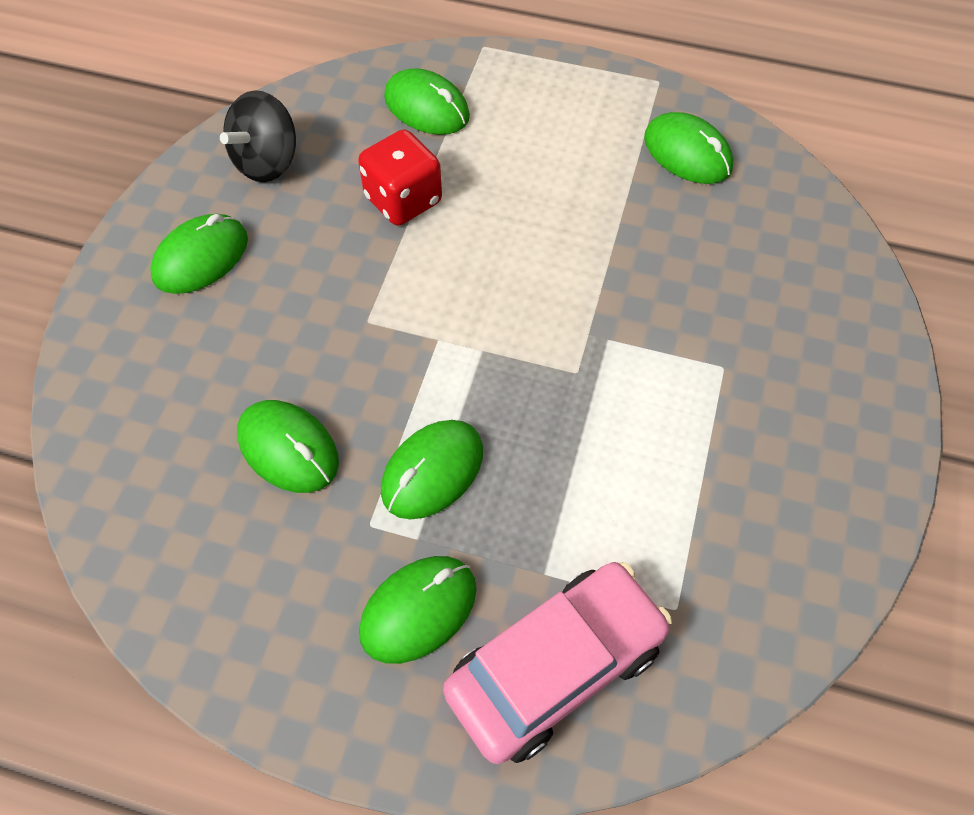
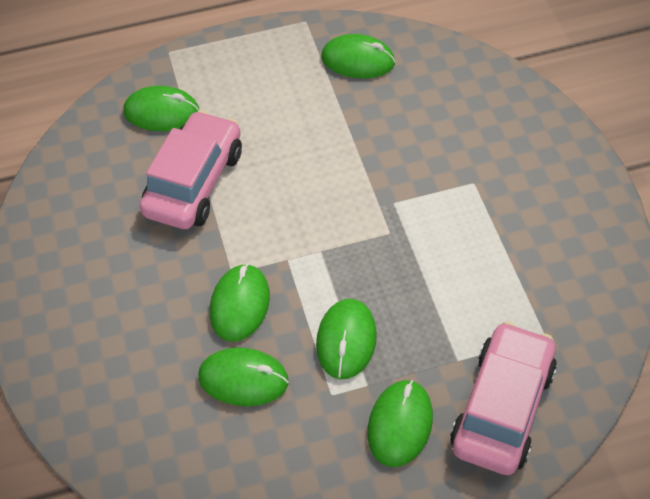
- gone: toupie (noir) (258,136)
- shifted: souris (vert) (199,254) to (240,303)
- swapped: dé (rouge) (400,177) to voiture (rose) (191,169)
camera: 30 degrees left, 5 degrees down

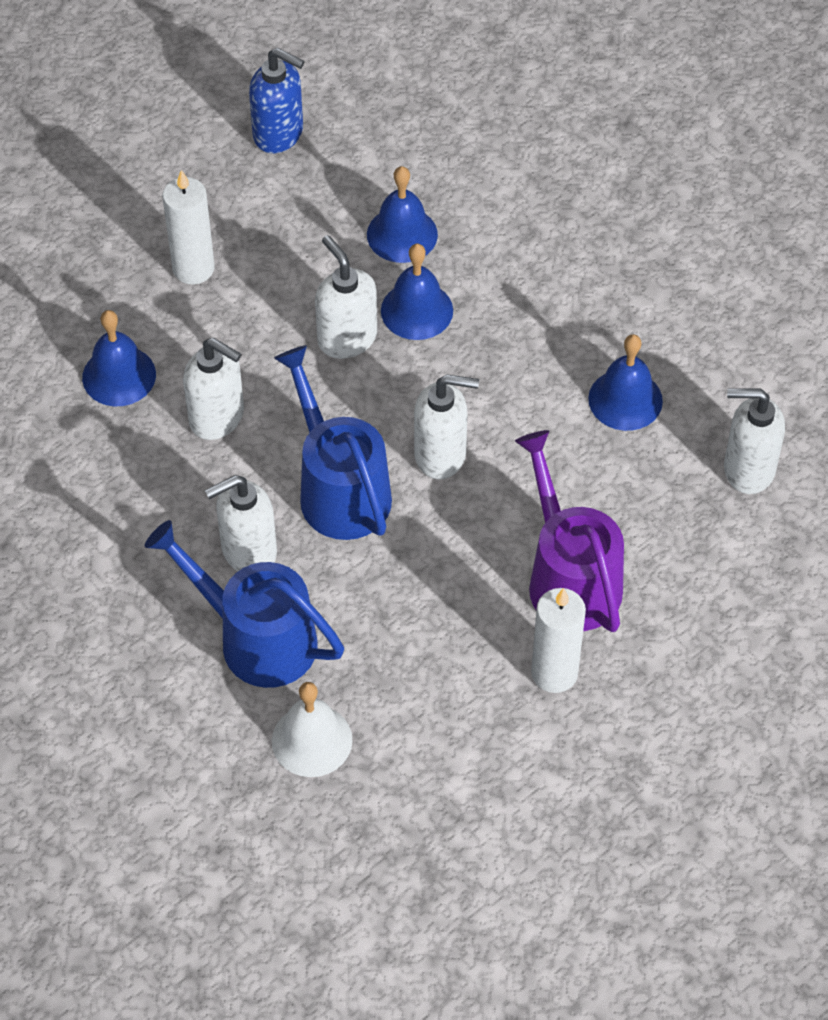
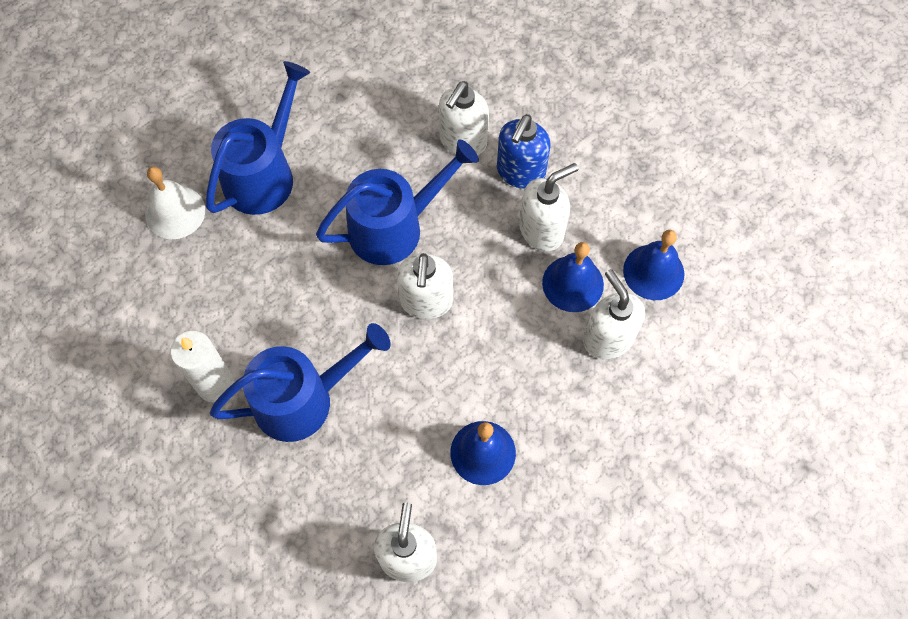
- gone: cloche (bleu) (119,358)
- gone: bougie (blanc) (188,227)
- shifted: distributeur de savon (blanc) (241,523) to (614,314)
- shifted: distributeur de savon (bleu) (277,100) to (524,151)
- repainted: arrosoir (violet) (569,531) to arrosoir (bleu) (300,382)
camera: 90 degrees right, 10 degrees up

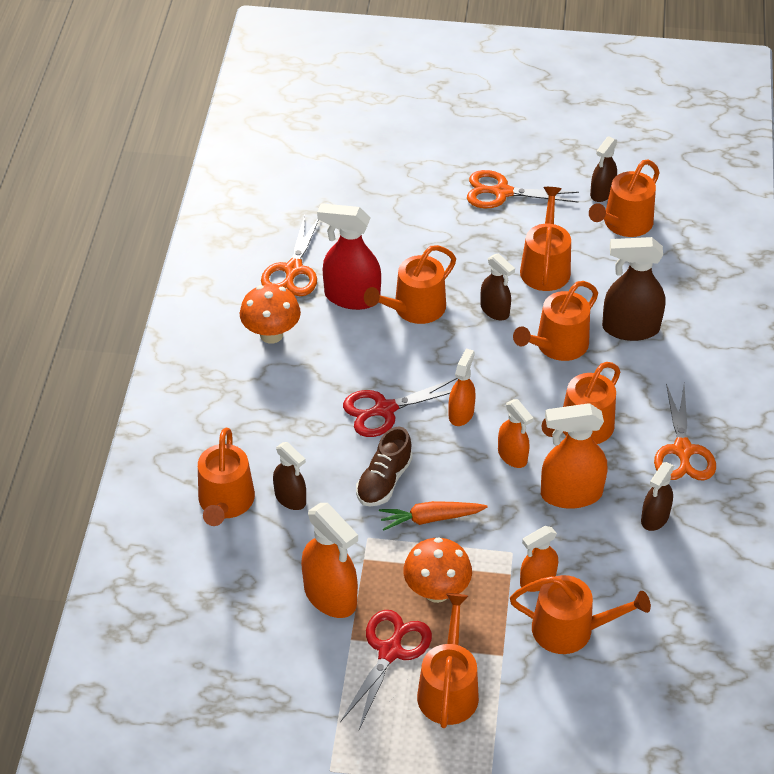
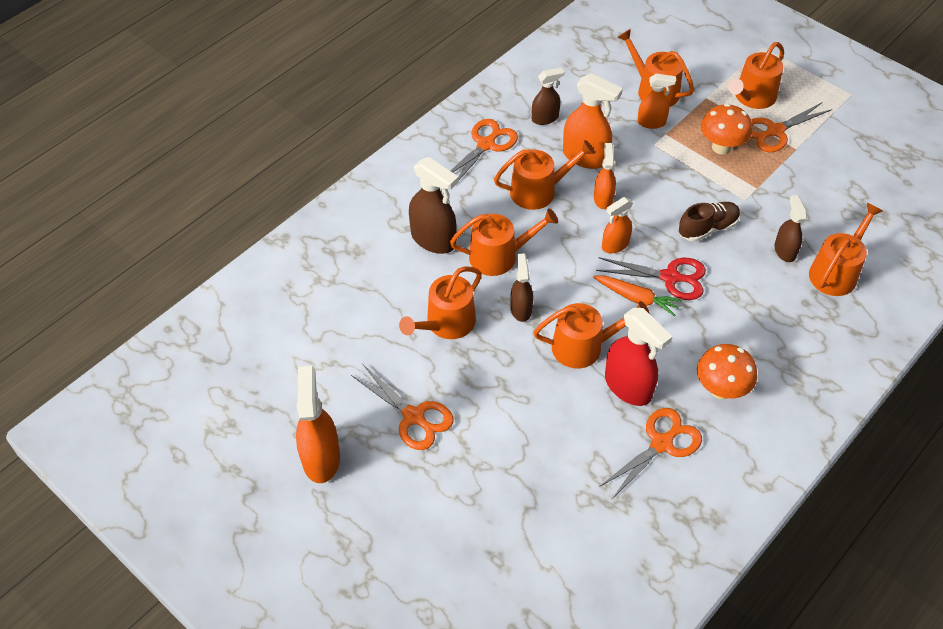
- gone: arrosoir (orange) (624,198)
- gone: vaporisateur (marron) (603,169)
- shifted: vaporisateur (orange) (329,560) to (318,424)
- shifted: carotte (orange) (433,516) to (637,296)
- repainted: ciseaux (rouge) (386,669) to ciseaux (orange) (791,127)
camera: 145 degrees left, 5 degrees up

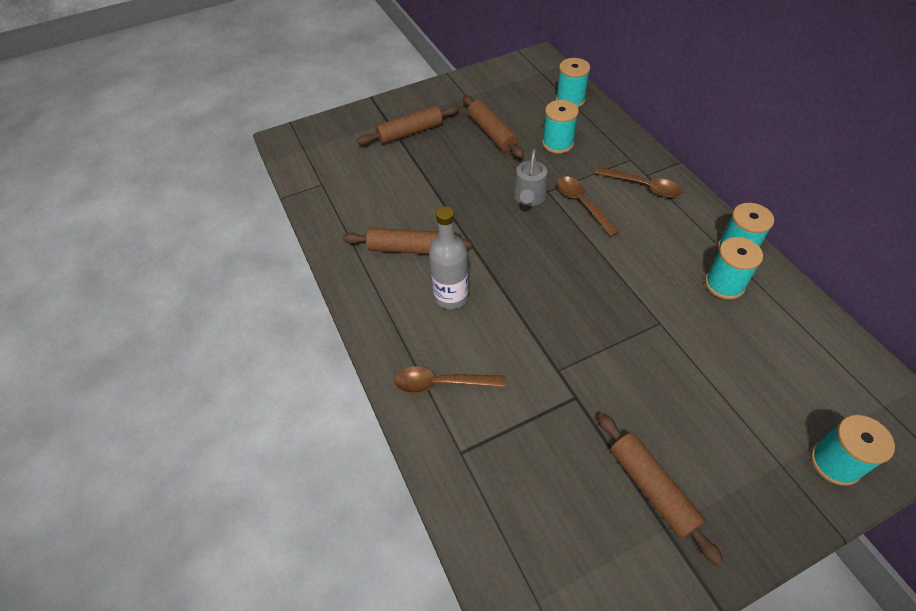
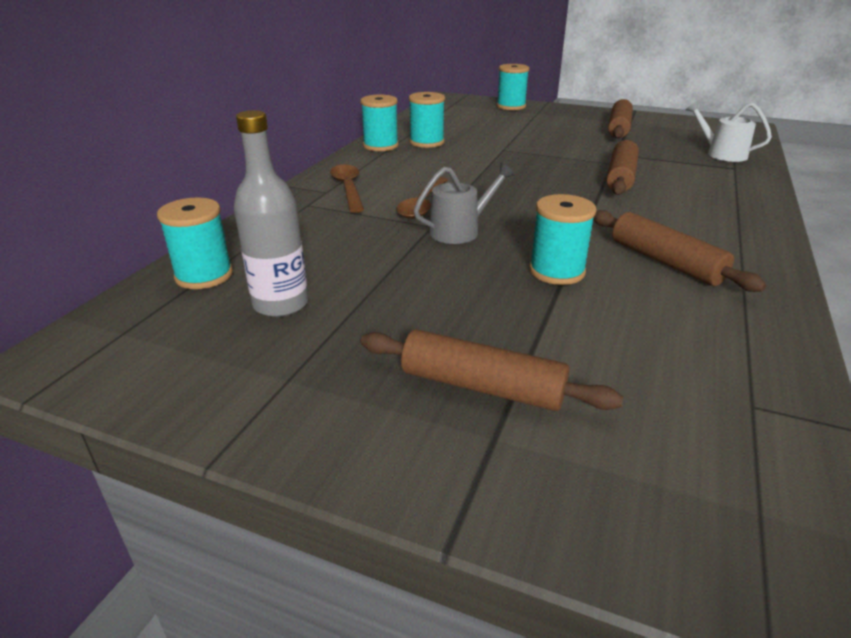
- gone: cuillère (marron) (449,379)
- new: arrosoir (blanc) (729,131)
- shifted: bouteille (gris) (449,257) to (271,213)
- shifted: rouleau à pâtisserie (marron) (493,127) to (622,167)
- shifted: bobine (turquoise) (560,127) to (562,239)
camera: 135 degrees left, 20 degrees down

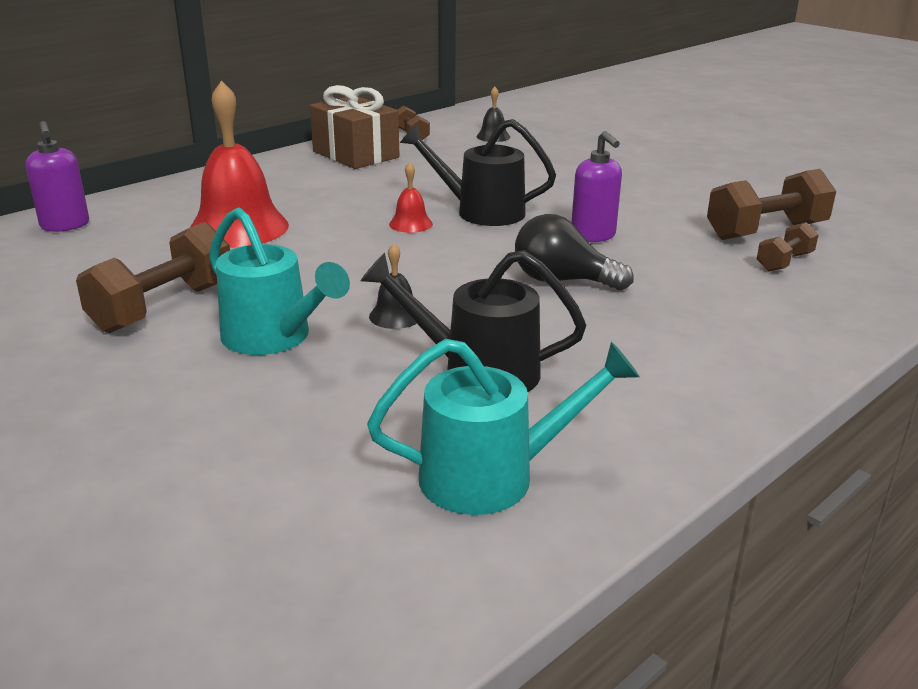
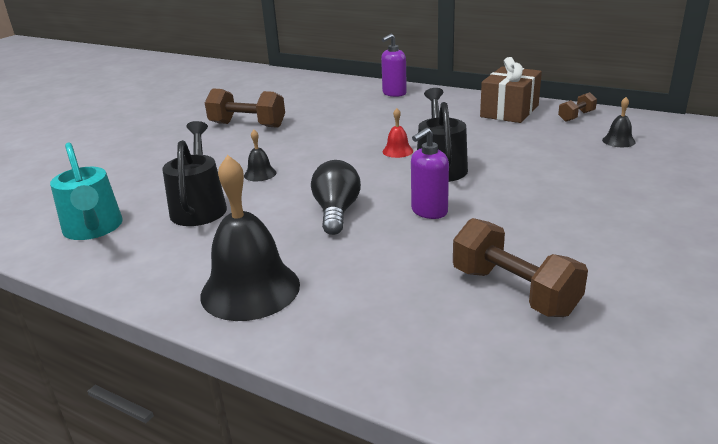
- gone: cloche (rouge) (239,164)
- gone: arrosoir (turquoise) (279,281)
- gone: haltère (marron) (788,246)
- new: cloche (noir) (250,238)
- shifted: distributeur de savon (violet) (57,176) to (394,65)
camera: 75 degrees right, 0 degrees up

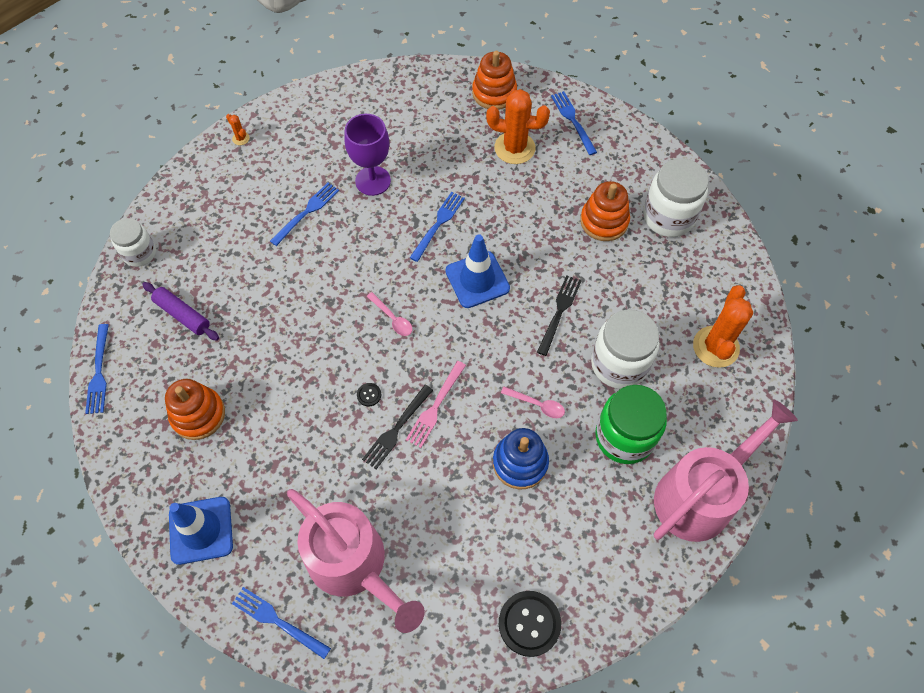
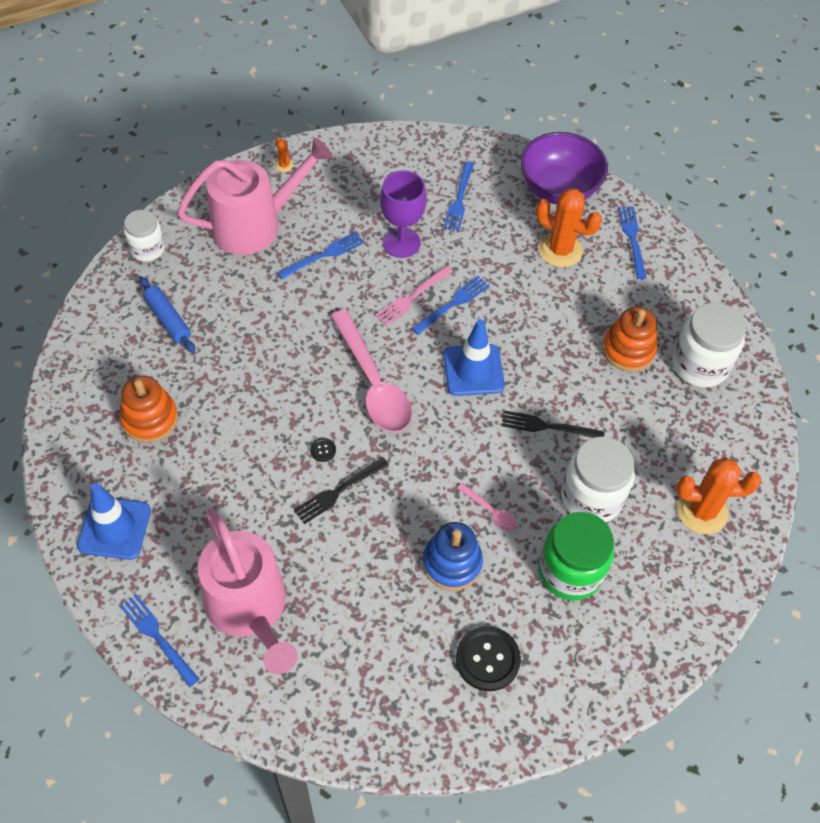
- shifted: fourchette (bleu) (97,369) to (458,197)
- shifted: fourchette (rose) (436,404) to (414,296)
- shifted: bouton (noir) (530,624) to (488,658)
- shifted: arrosoir (rose) (726,470) to (255,196)
- swapped: jouet à empiler (orange) (494,80) to bol (violet) (564,168)
- repainted: rouleau à pâtisserie (violet) (180,311) to rouleau à pâtisserie (bleu) (167,315)
- rotated: fourchette (noir) (559,315) = (552,424) 120 degrees counterclockwise
- rotated: cactus (orange) (723,326) = (719,495) 60 degrees clockwise
- scaled: cuillère (rose) (389,314) = (371,370) x2.33
camera: 15 degrees right, 5 degrees down

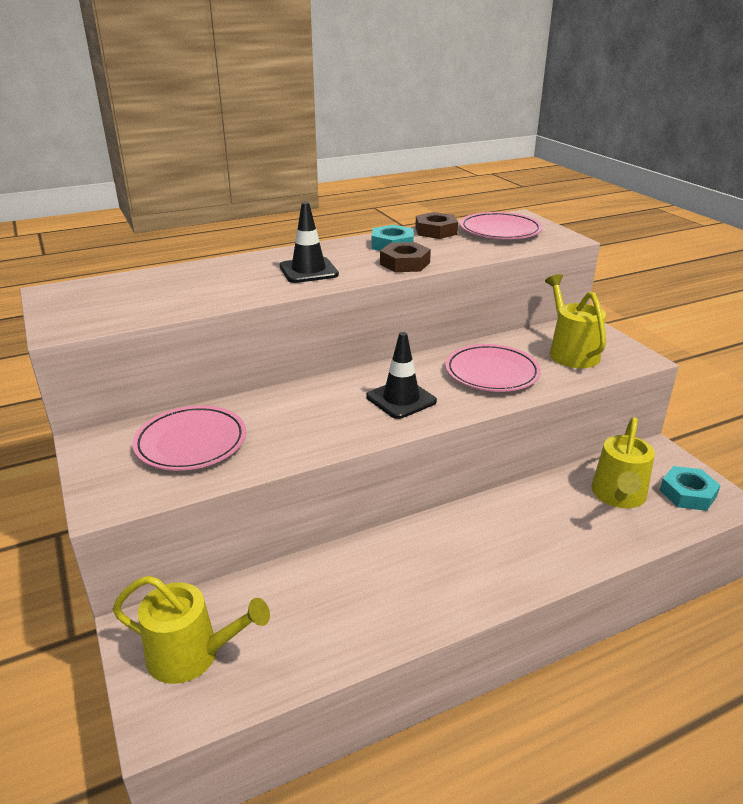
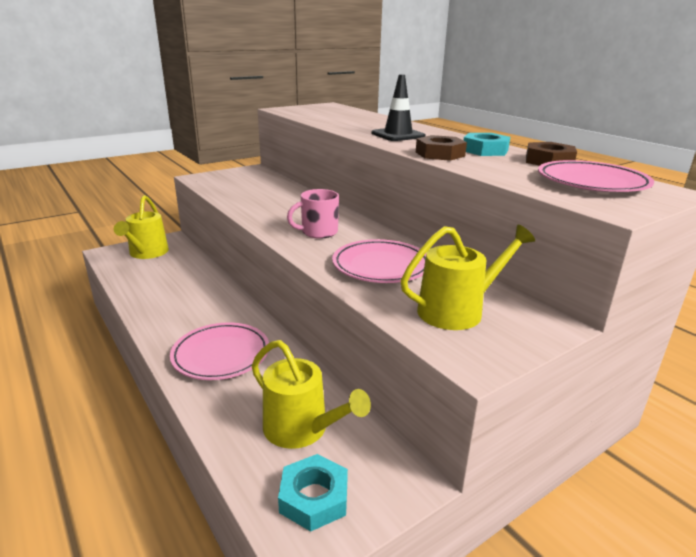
- shifted: assiette (rose) (189,438) to (219,351)
- swapped: cône de chantier (noir) (401,375) to tasse (rose) (313,214)
- rotated: arrosoir (jaune) (623,462) = (311,394) 150 degrees counterclockwise
camera: 80 degrees right, 5 degrees down

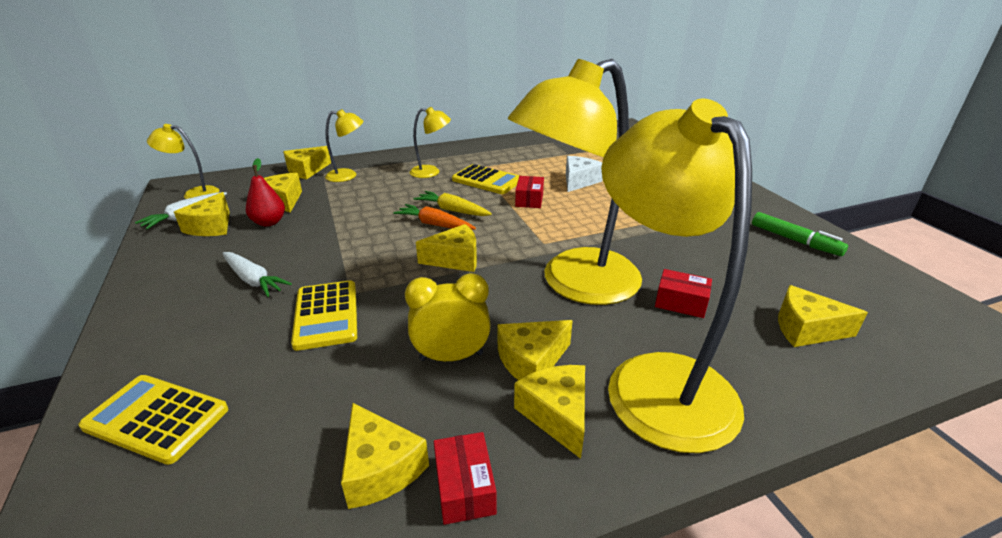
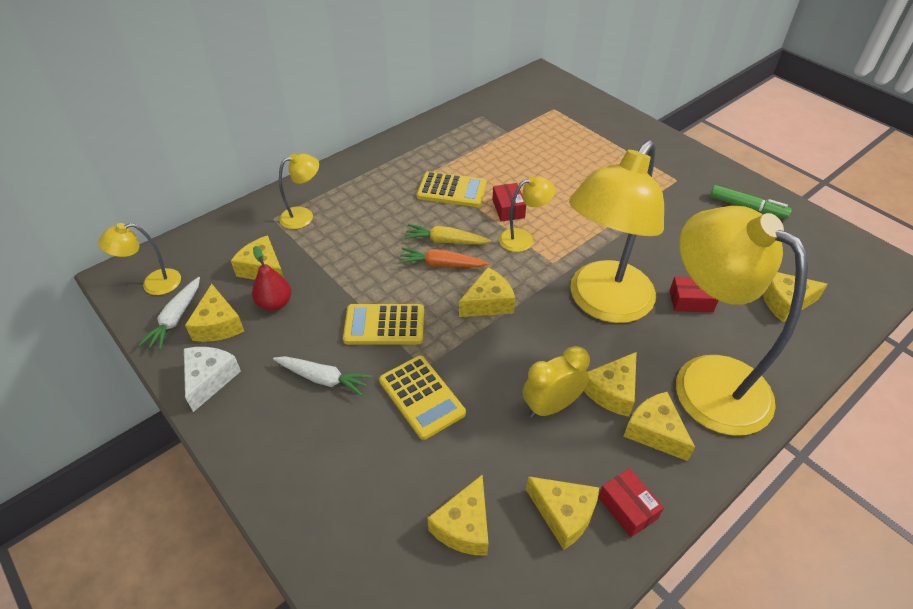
- shifted: calculatrice (jaune) (153,420) to (383,324)
- shifted: fromage (jaune) (307,162) to (458,515)
- shifted: lampe (jaune) (430,142) to (527,214)
- shifted: fromage (blanc) (584,174) to (212,379)
camera: 20 degrees left, 15 degrees up

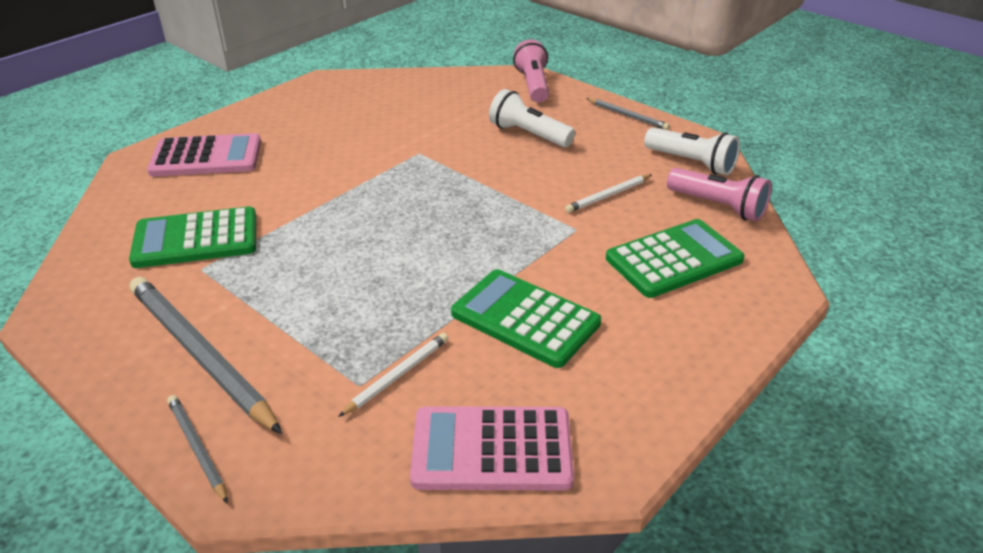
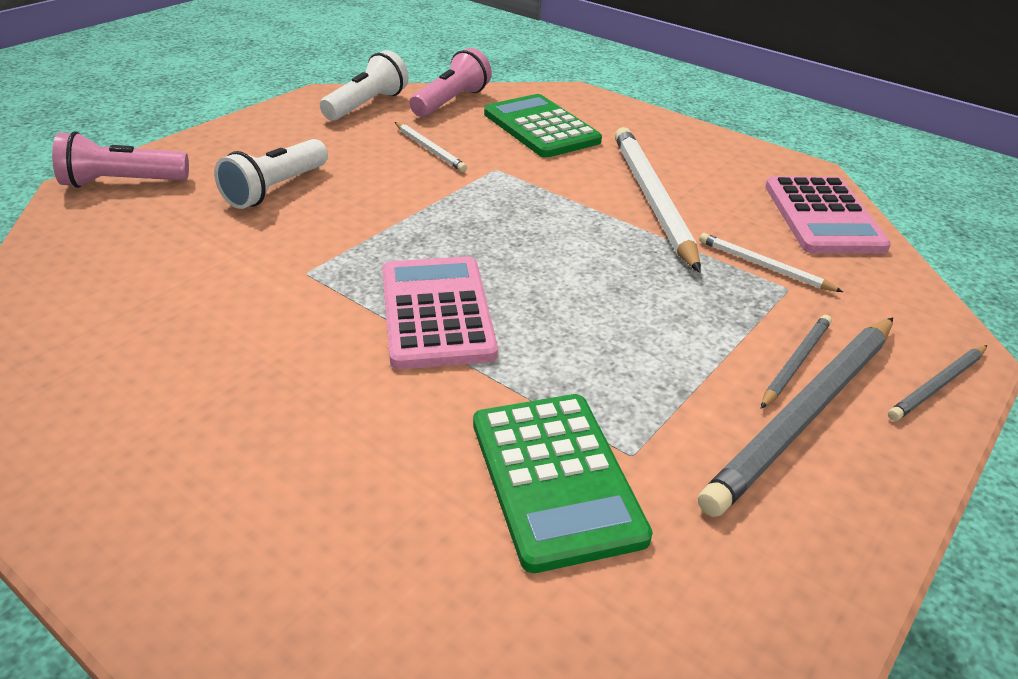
- shifted: calculatrice (rose) (204,155) to (440,313)
- shifted: crayon (gris) (628,114) to (796,362)
- swapped: calculatrice (vert) (526,318) to crayon (blanc) (658,200)
camera: 95 degrees left, 0 degrees up

